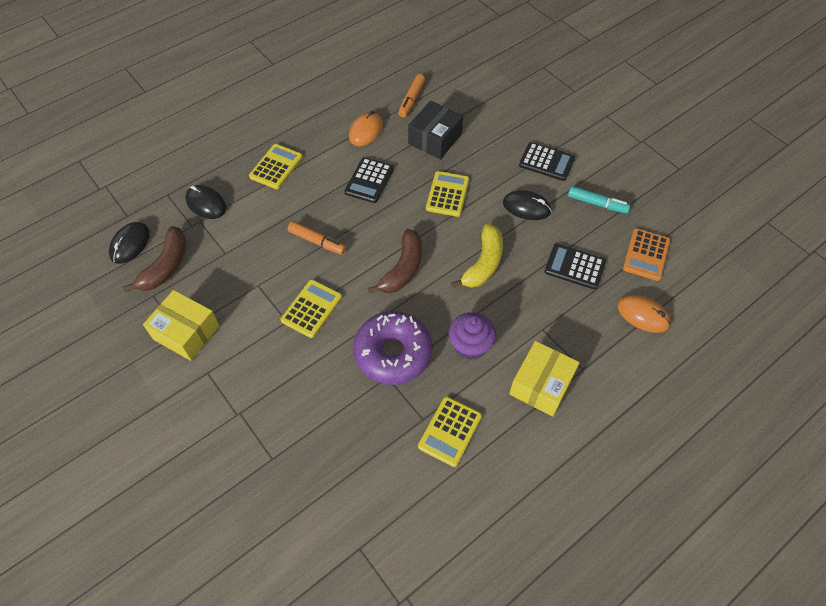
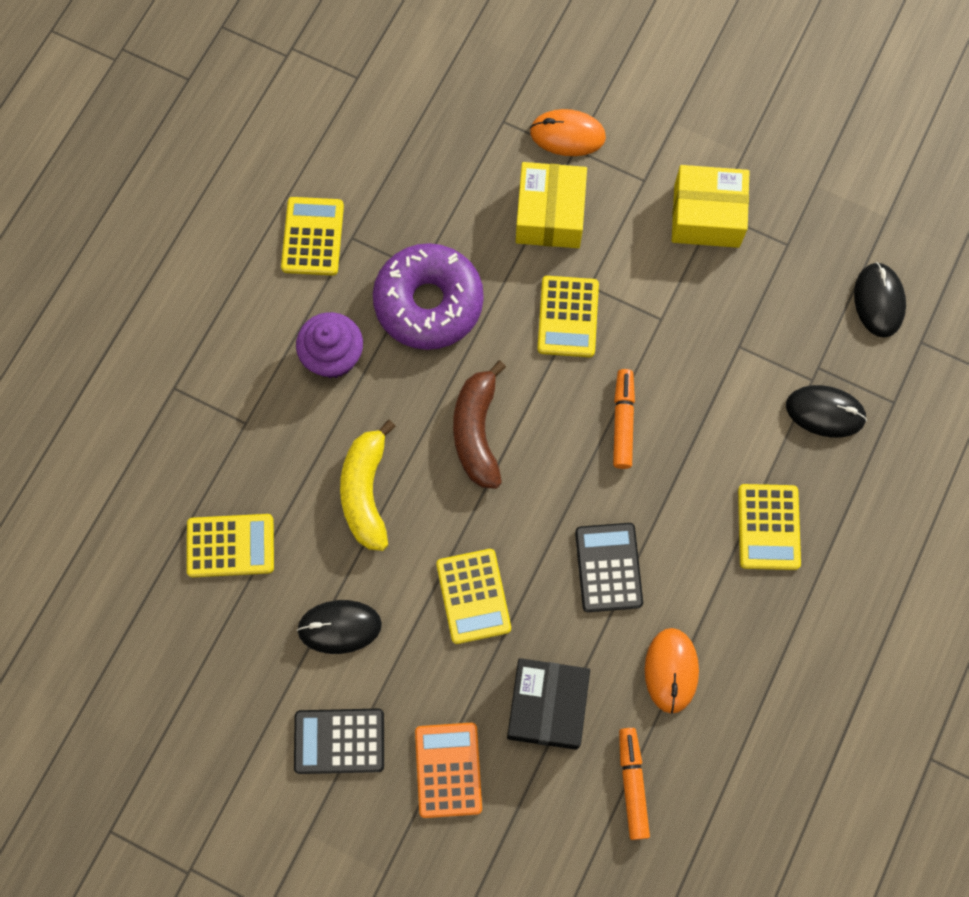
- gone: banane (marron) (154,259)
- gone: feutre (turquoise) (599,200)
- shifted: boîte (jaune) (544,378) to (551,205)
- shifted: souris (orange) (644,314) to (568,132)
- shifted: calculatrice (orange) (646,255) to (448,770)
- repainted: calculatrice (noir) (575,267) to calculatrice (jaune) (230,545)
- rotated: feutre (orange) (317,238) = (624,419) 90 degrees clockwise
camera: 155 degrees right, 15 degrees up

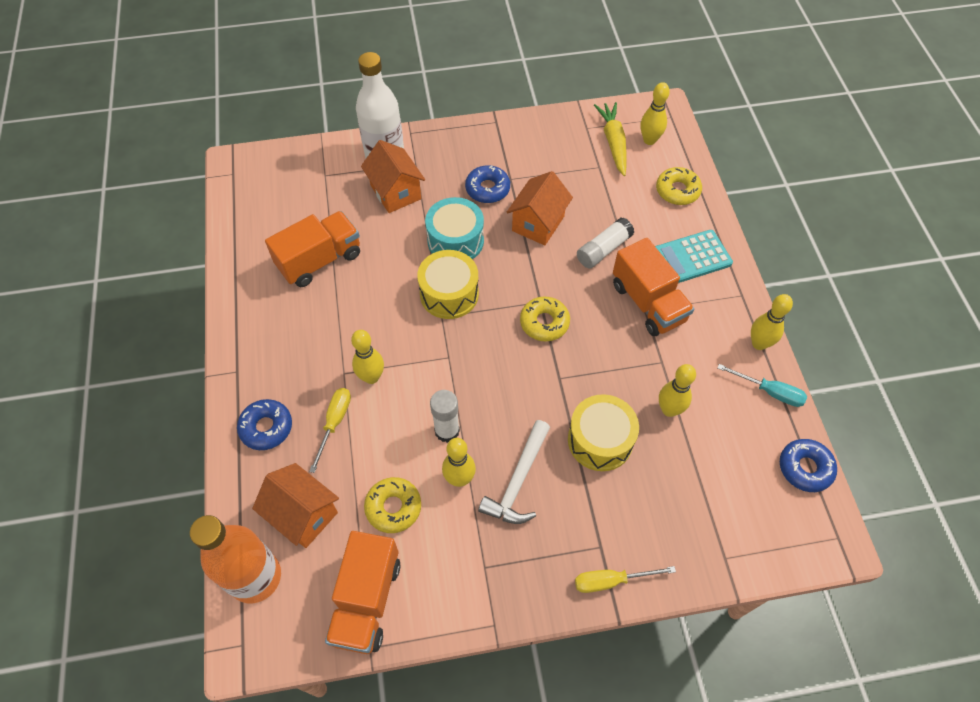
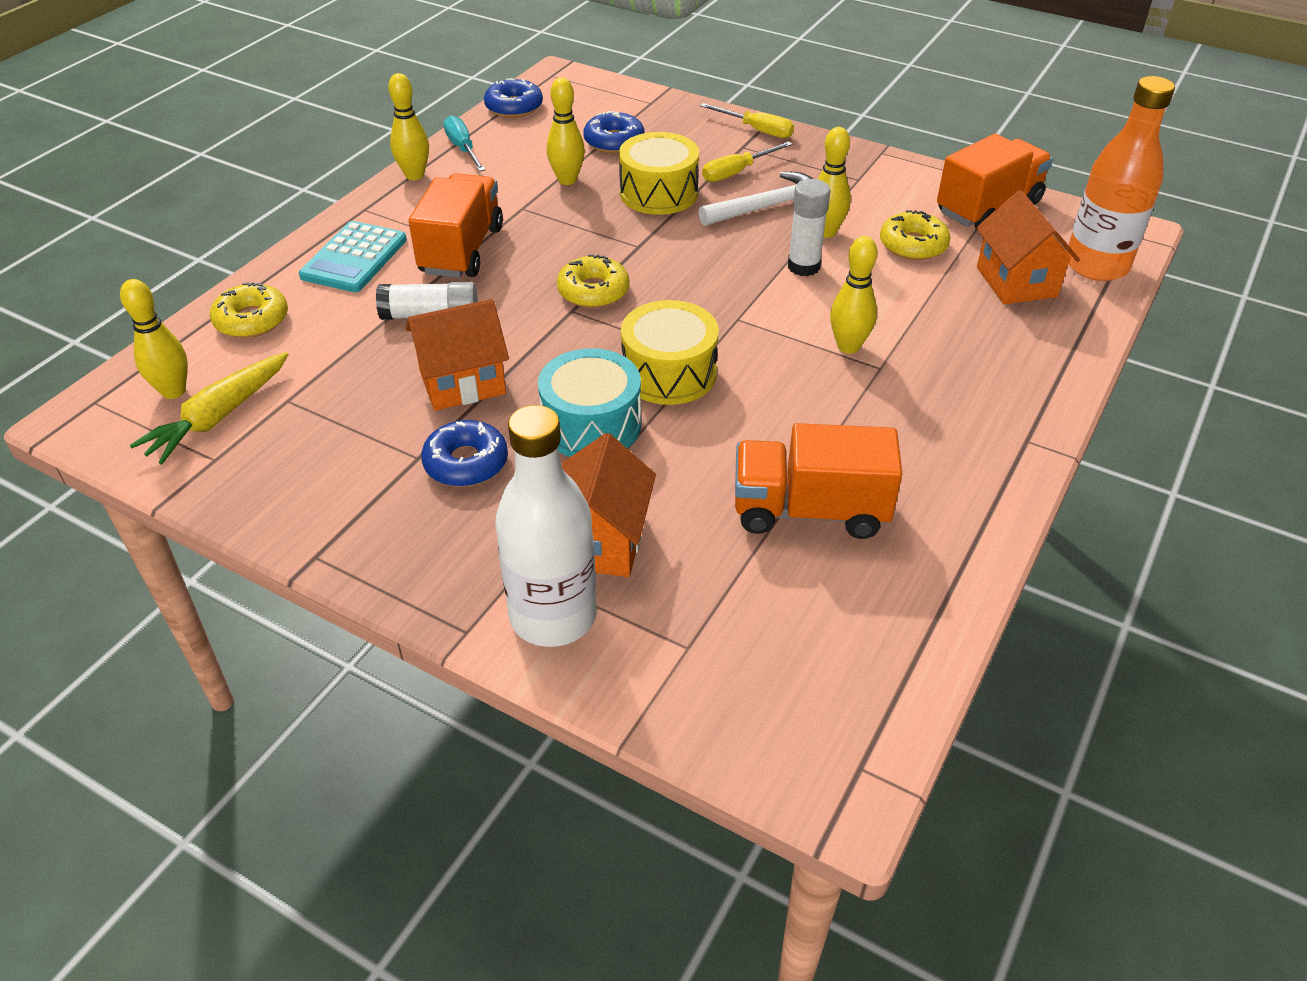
- shifted: beignet (bleu) (264,424) to (613,132)
- shifted: tournevis (jaune) (330,430) to (747,161)
- rotated: calculatrice (turquoise) (694,256) = (353,256) 90 degrees clockwise
camera: 140 degrees left, 15 degrees down

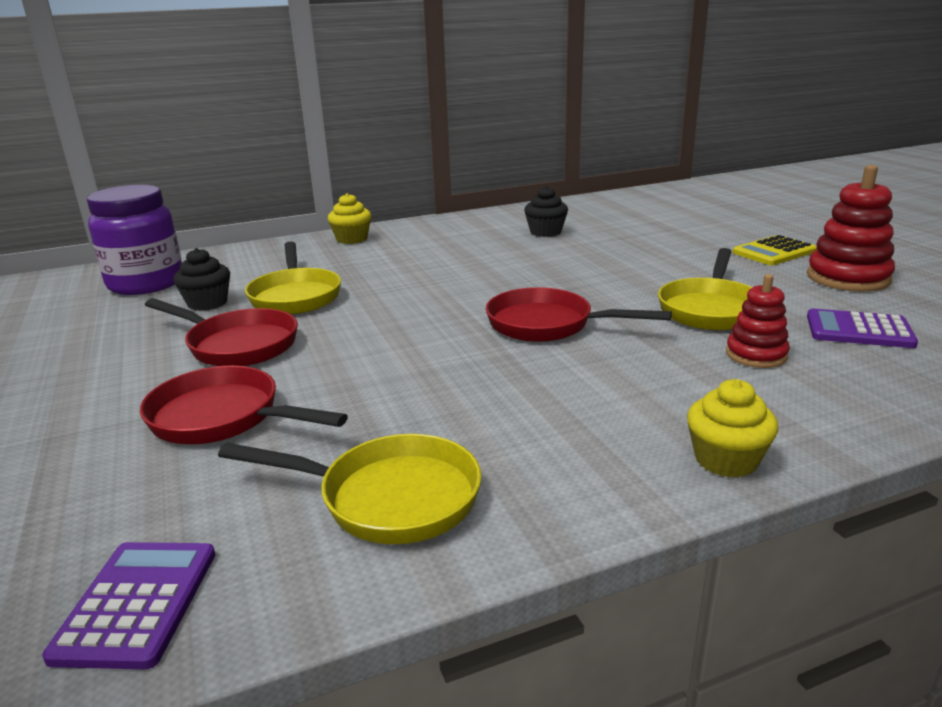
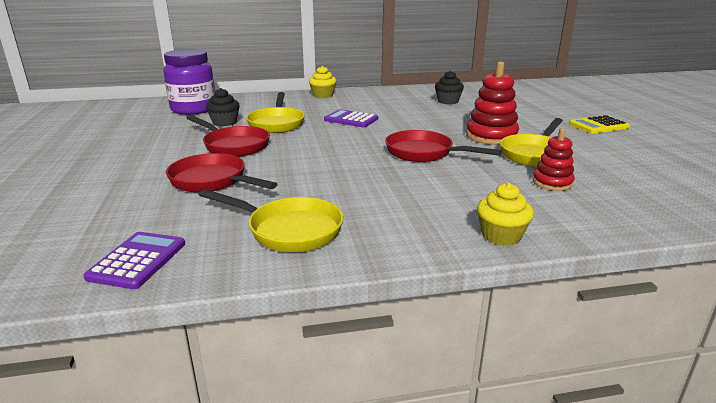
- shifted: jouet à empiler (rouge) (851,228) to (492,103)
- shifted: calculatrice (violet) (862,328) to (351,118)
camera: 10 degrees right, 0 degrees up

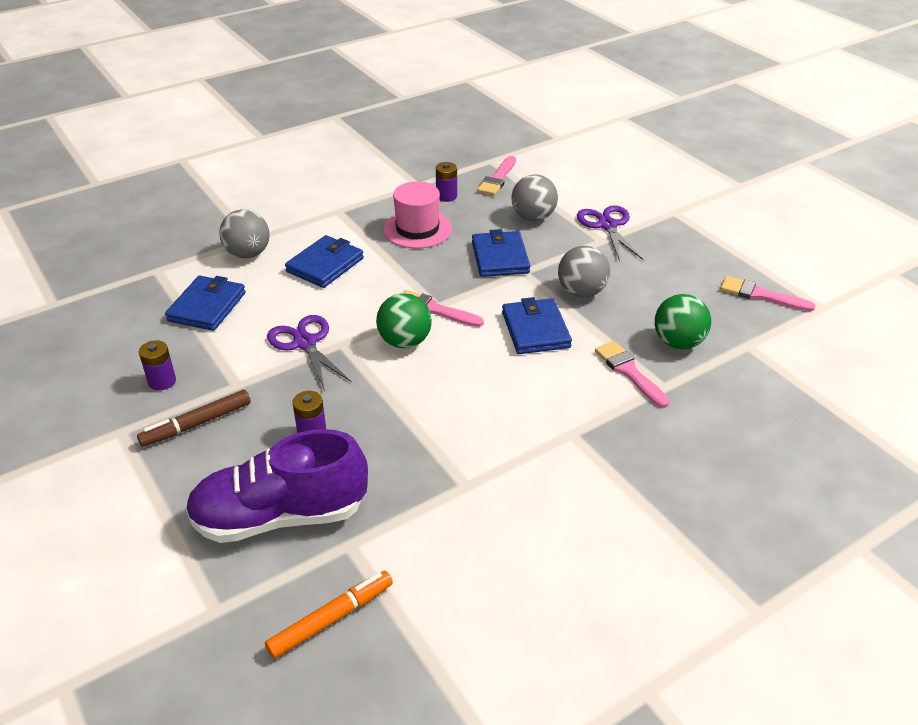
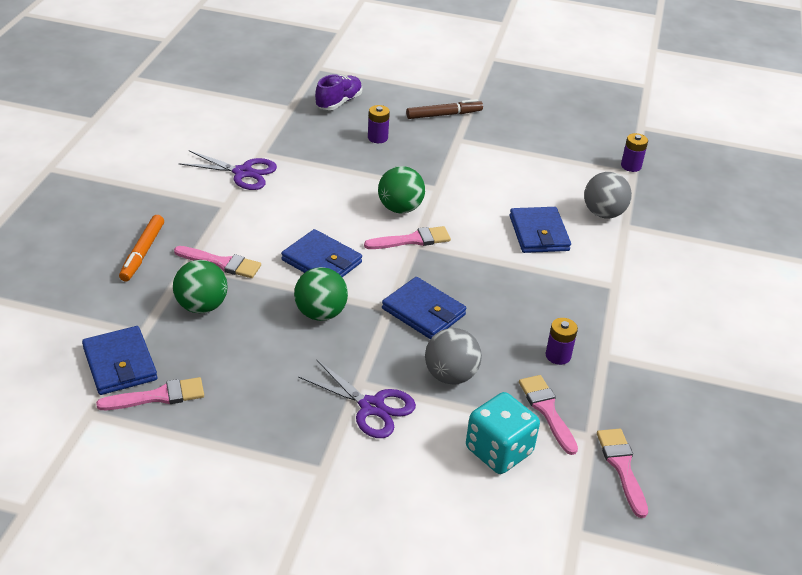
- gone: chapeau (rose) (417,215)
- new: dé (turquoise) (503,433)
- new: pinceau (rose) (622,473)
- shifted: pile (violet) (157,365) to (634,152)
- shifted: portefeuille (bleu) (205,303) to (119,360)
- shifted: feutre (orange) (329,615) to (141,248)
- shifted: ciseaux (violet) (309,353) to (228,170)
- repainted: balle (gris) (584,271) to balle (vert) (321,294)
- rotated: feutre (marron) (194,418) = (444,109) 60 degrees clockwise
- scaled: chaussure (violet) (276,486) = (338,92) x0.57
camera: 135 degrees right, 0 degrees up

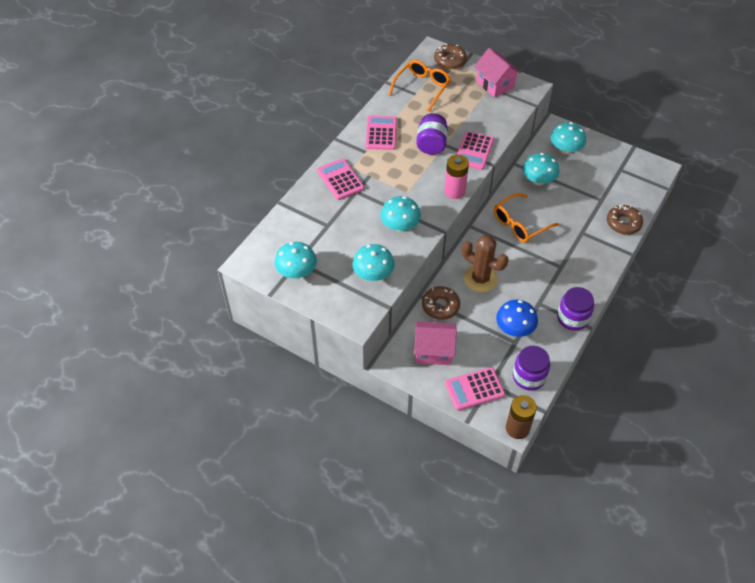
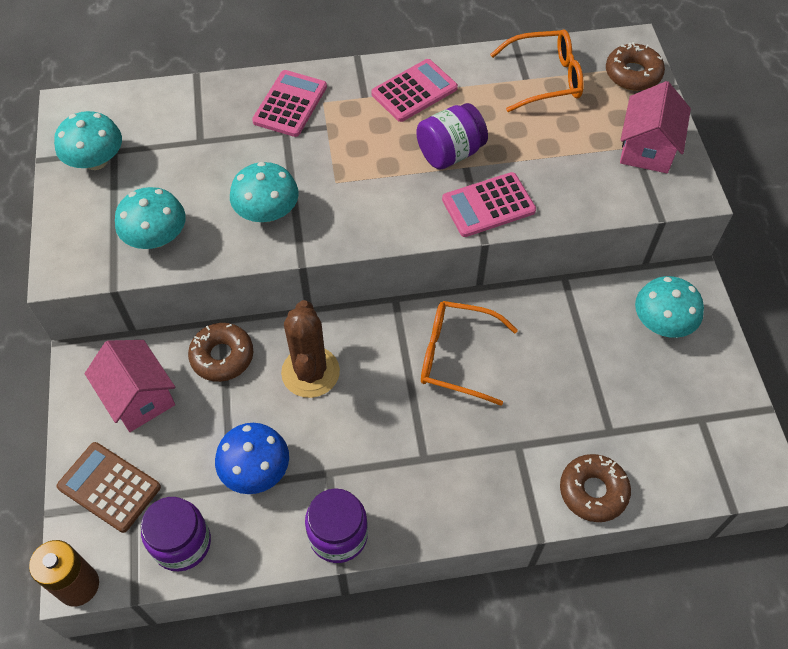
- gone: pile (rose) (456,177)
- gone: champignon (turquoise) (541,169)
- repainted: calculatrice (rose) (475,389) to calculatrice (marron) (109,487)
camera: 50 degrees right, 5 degrees up

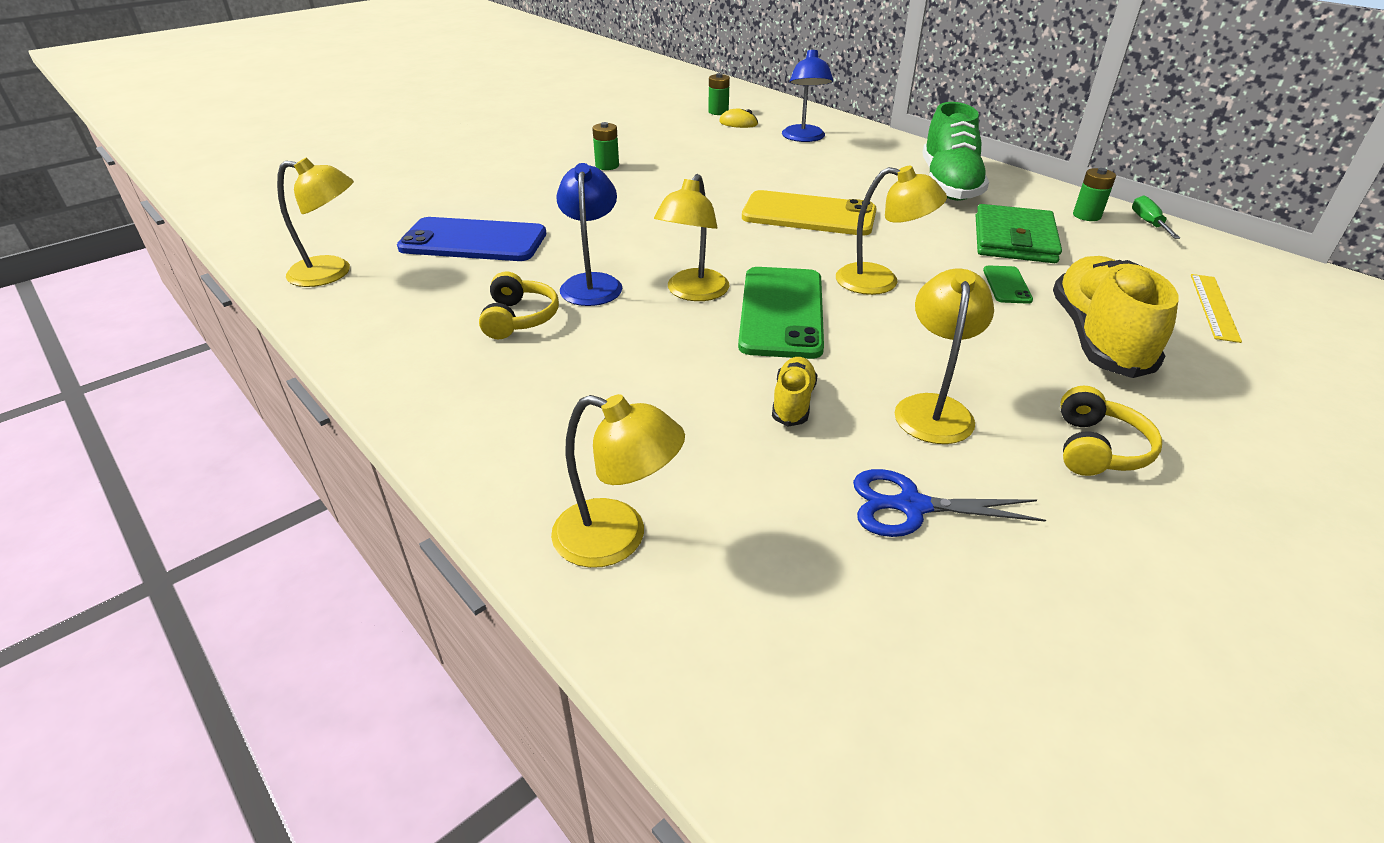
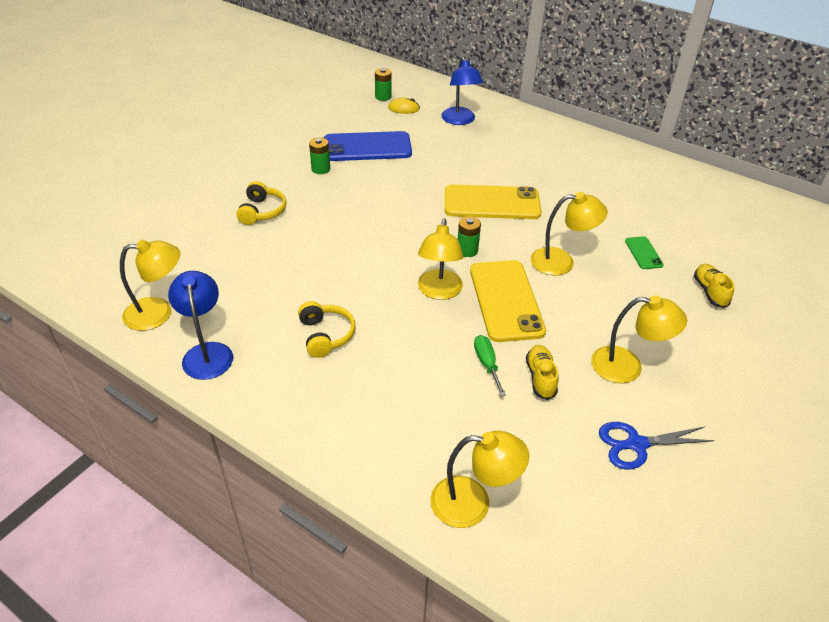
- gone: chaussure (vert) (956,151)
- gone: portefeuille (vert) (1019,233)
- gone: règle (jaune) (1216,308)
- shifted: téléphone (bleu) (471,239) to (368,146)
- shifted: lampe (bleu) (589,234) to (200,325)
- shifted: casque audio (jaune) (1111,431) to (261,203)
- shifted: pile (vert) (1094,194) to (469,236)
- shifted: tournevis (vert) (1156,217) to (490,365)
- repainted: téléphone (vert) (781,313) to téléphone (jaune) (508,301)
- rotated: lampe (jaune) (944,356) = (639,339) 105 degrees clockwise
- scaled: chaussure (jaune) (1115,317) = (714,286) x0.48
camera: 15 degrees left, 5 degrees up

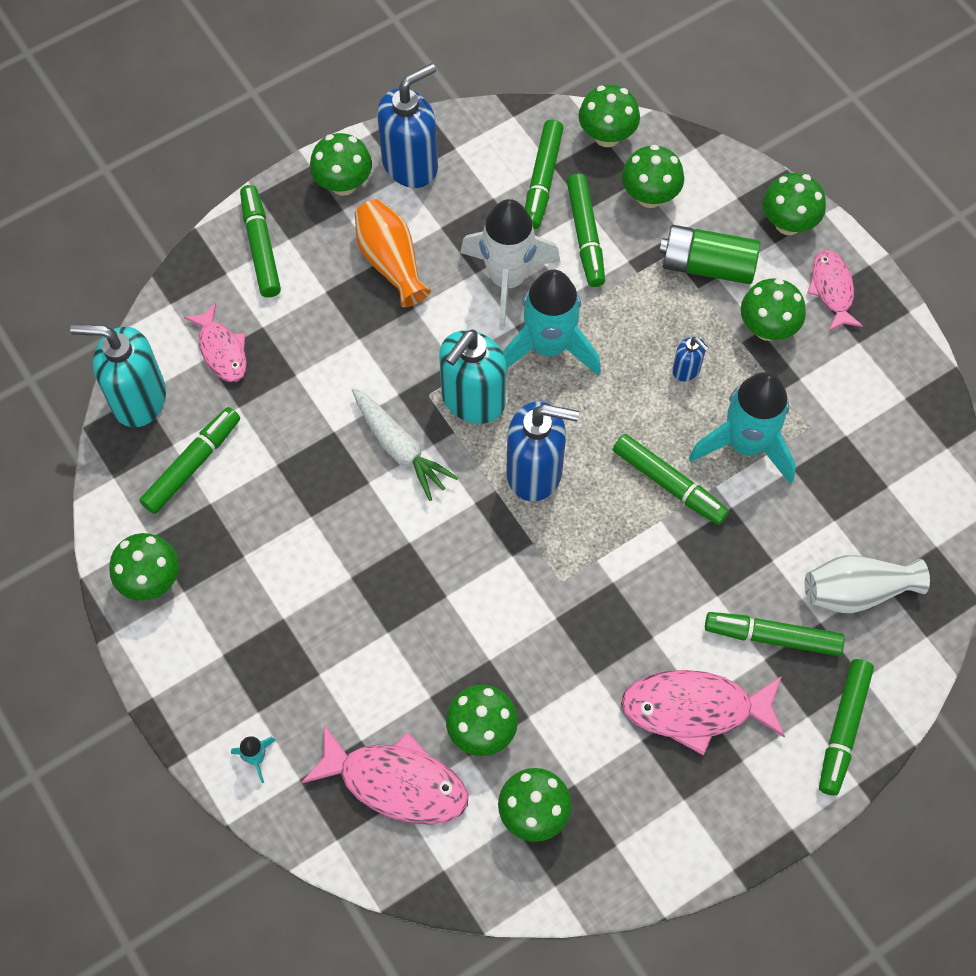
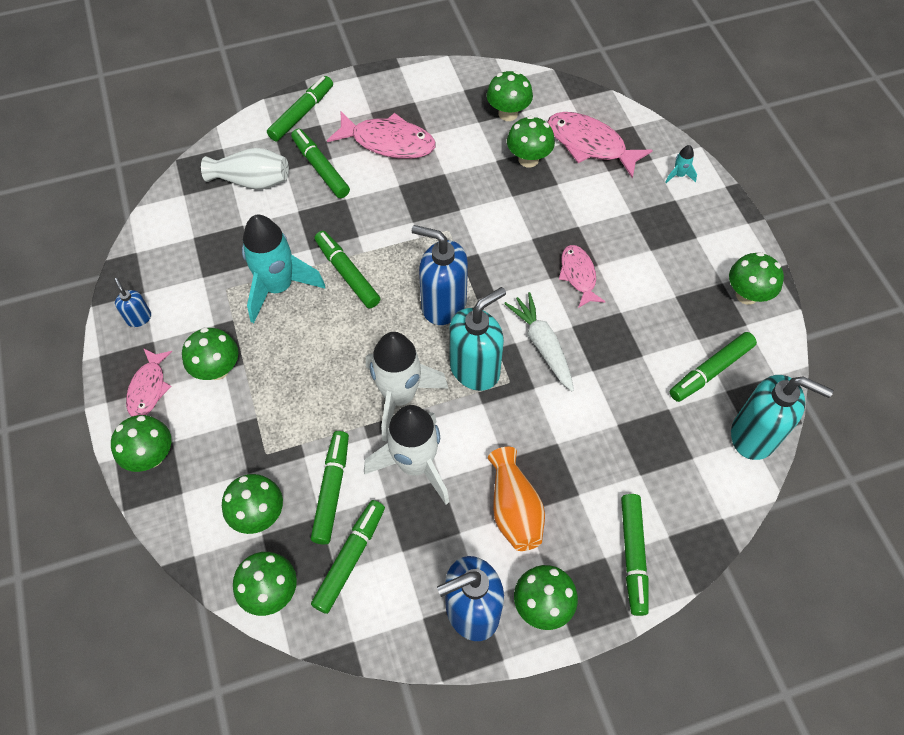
- gone: pile (vert) (709,254)
- shifted: poisson (rose) (215,342) to (582,276)
- shifted: distributeur de savon (bleu) (690,359) to (132,302)
- repainted: fusée (turquoise) (552,323) to fusée (blanc) (407,387)
- rotated: feutre (vert) (775,634) = (320,163) 150 degrees counterclockwise
camera: 165 degrees left, 5 degrees down

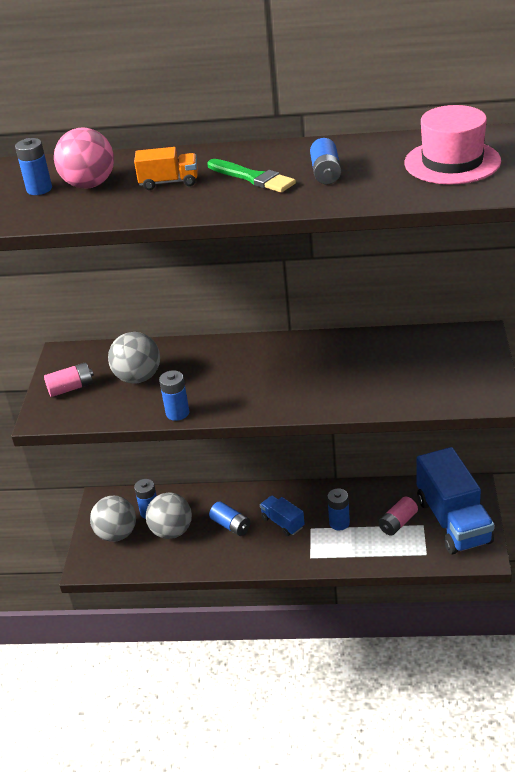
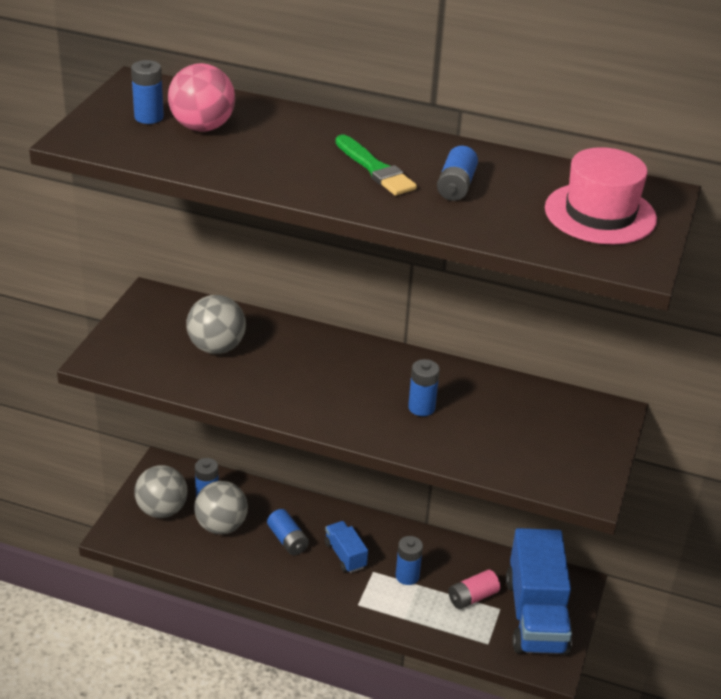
- gone: pile (rose) (69,379)
- gone: camion (orange) (166,168)
- shifted: pile (bleu) (174,395) to (424,387)
camera: 10 degrees right, 0 degrees up

